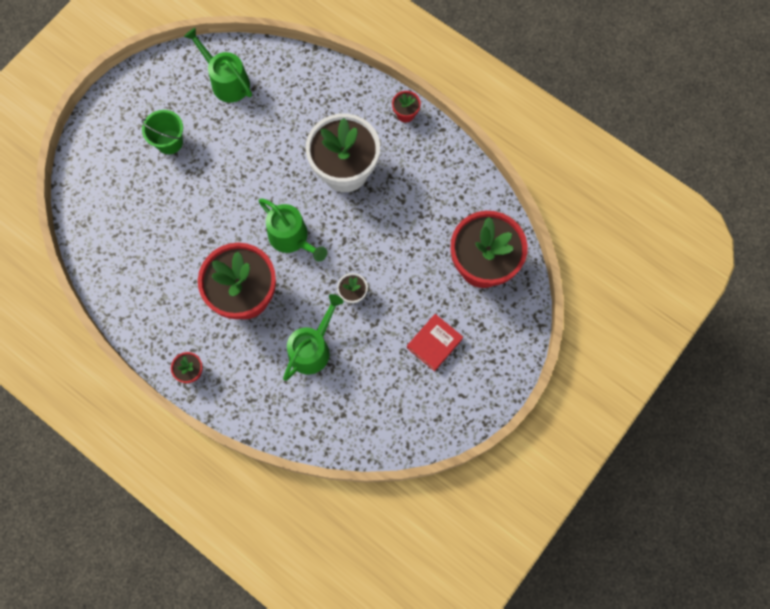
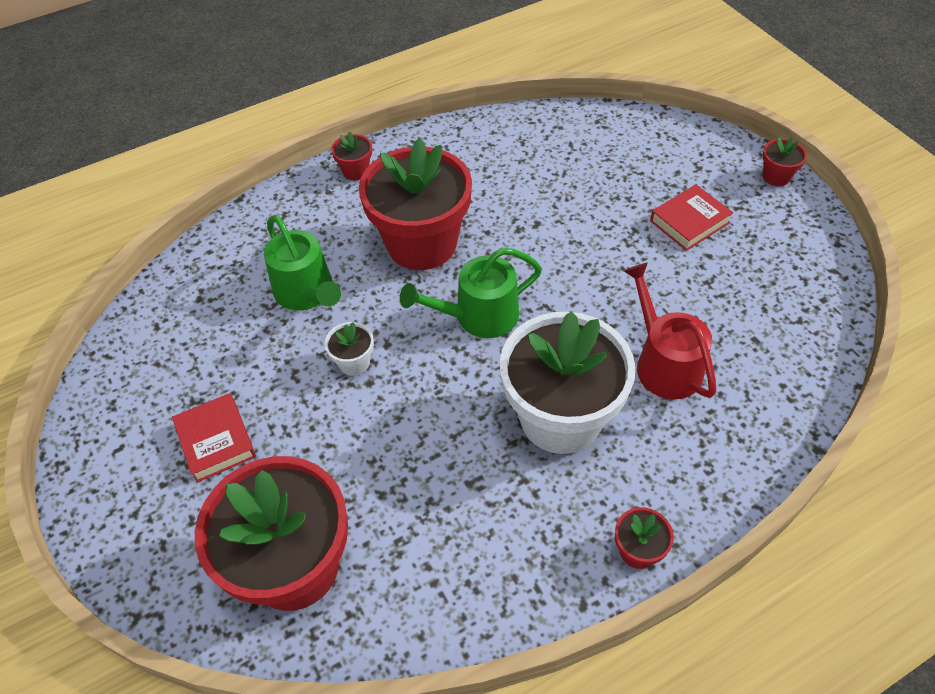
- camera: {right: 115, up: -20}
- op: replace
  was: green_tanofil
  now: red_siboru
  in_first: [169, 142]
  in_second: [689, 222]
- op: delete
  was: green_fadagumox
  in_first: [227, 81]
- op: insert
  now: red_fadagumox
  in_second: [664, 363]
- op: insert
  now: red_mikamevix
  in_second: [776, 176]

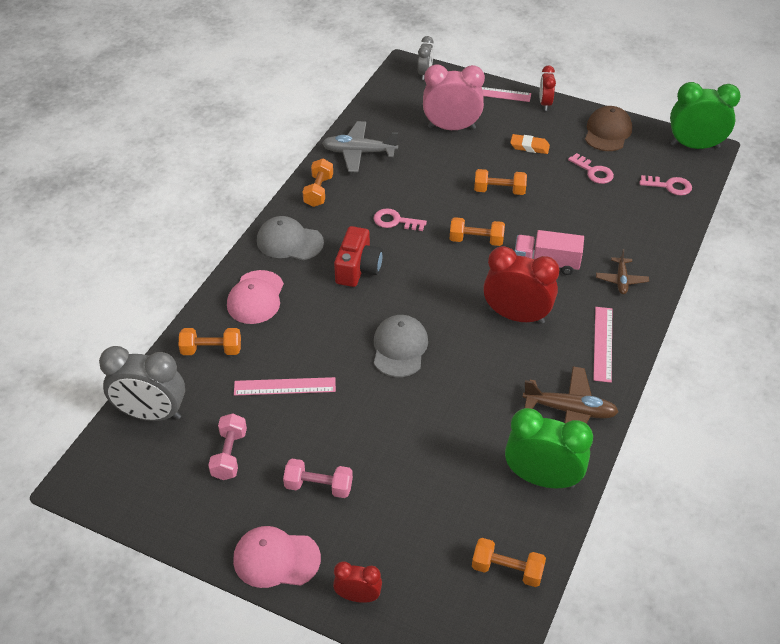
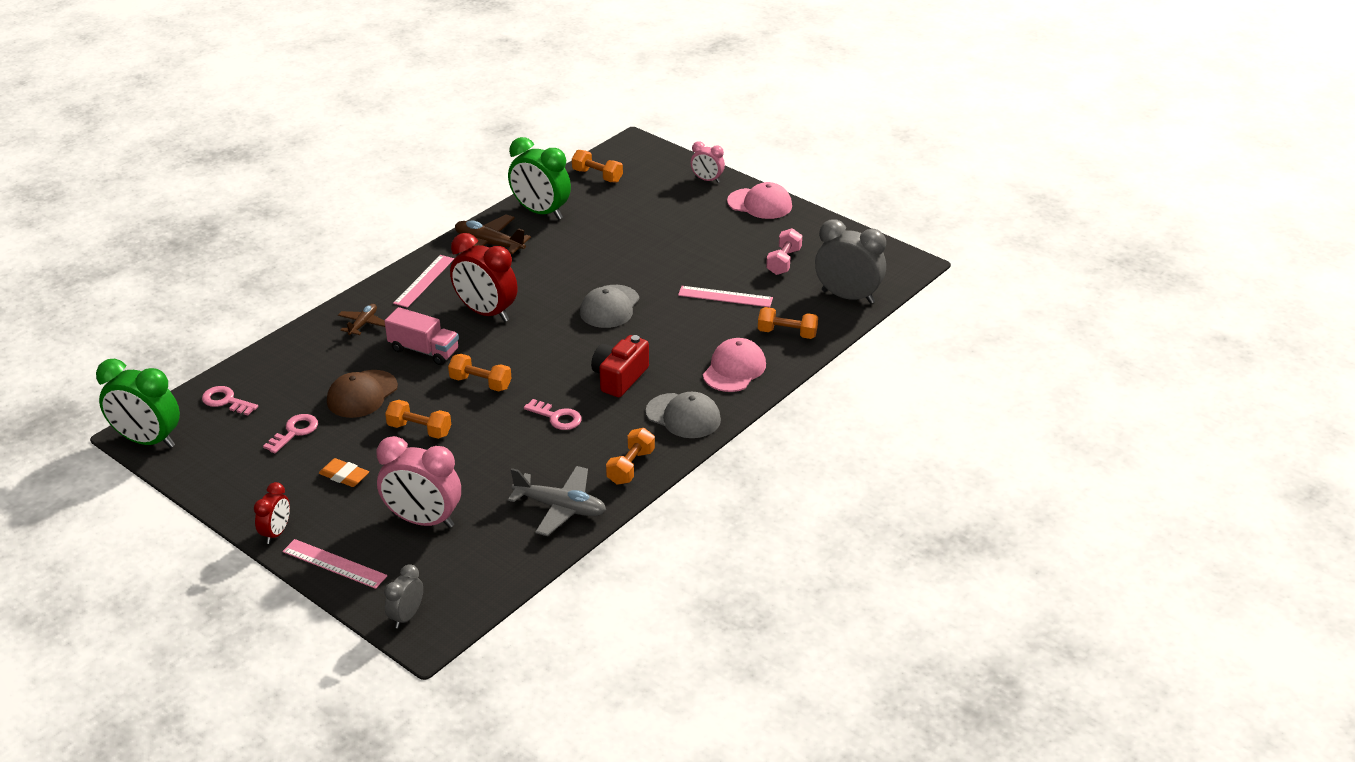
- camera: {right: -165, up: -10}
- op: delete
  was: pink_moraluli
  in_first: [319, 486]
- op: recolor
  was: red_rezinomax
  now: pink_rezinomax
  in_first: [358, 596]
  in_second: [707, 180]
- op: rotate
  was: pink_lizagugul
  in_first: [593, 172]
  in_second: [295, 432]
  clockwise: 60
- op: move
  was: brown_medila
  in_first: [607, 132]
  in_second: [362, 394]

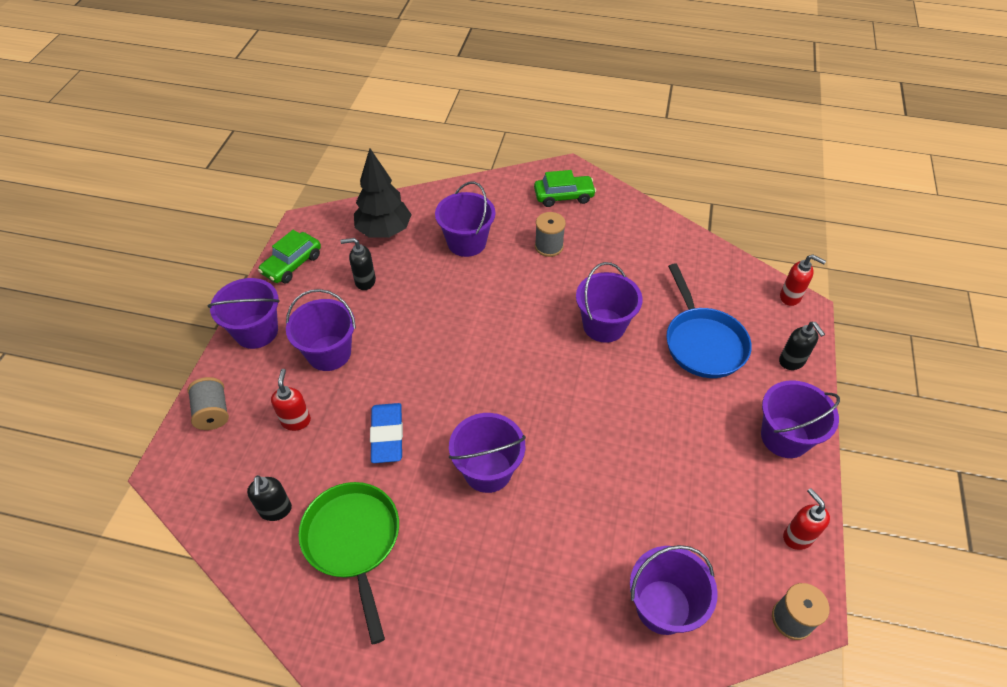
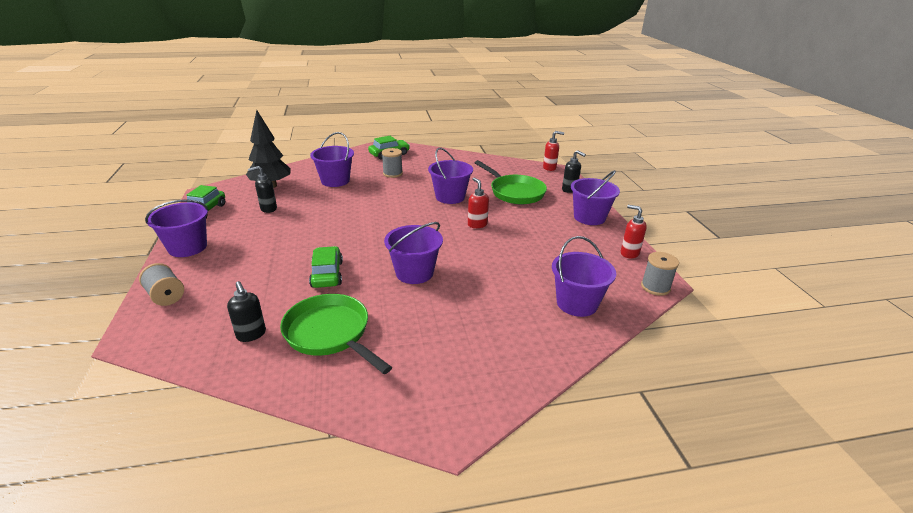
- camera: {right: -25, up: -20}
- op: move
  was: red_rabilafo
  in_first: [296, 420]
  in_second: [477, 224]
- op: delete
  was: purple_tanofil
  in_first: [329, 353]
- op: replace
  was: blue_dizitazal
  now: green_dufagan
  in_first: [387, 435]
  in_second: [327, 274]
- op: recolor
  was: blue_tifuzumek
  now: green_tifuzumek
  in_first: [702, 342]
  in_second: [514, 192]

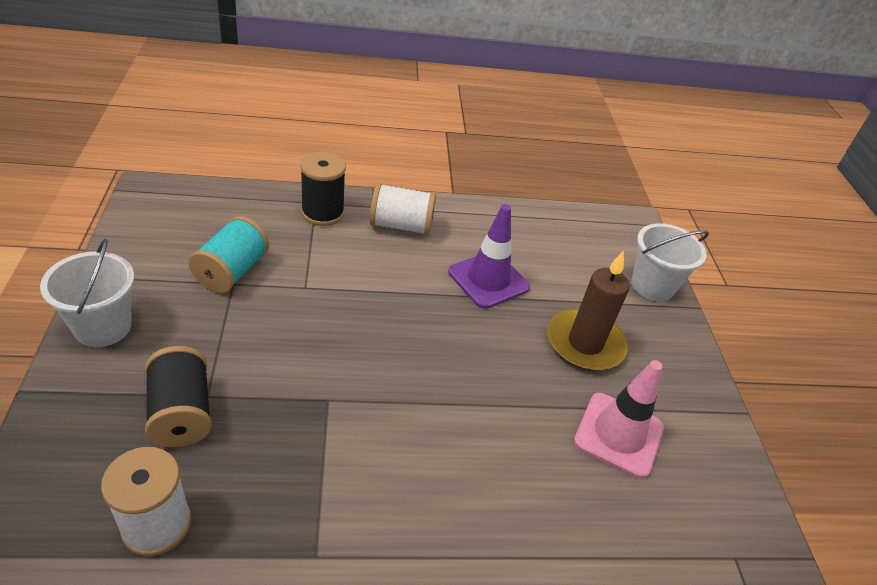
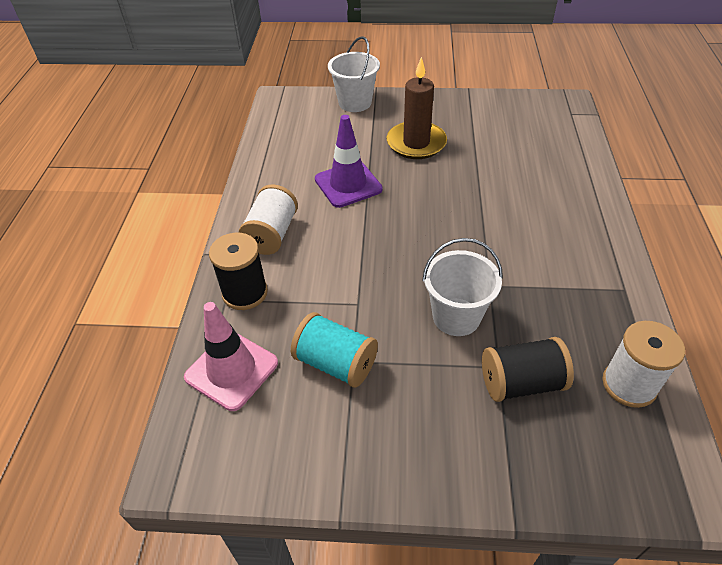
- camera: {right: -75, up: 5}
- op: move
  was: white_tanofil
  in_first: [103, 327]
  in_second: [456, 317]
- op: move
  was: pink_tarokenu
  in_first: [618, 434]
  in_second: [231, 370]

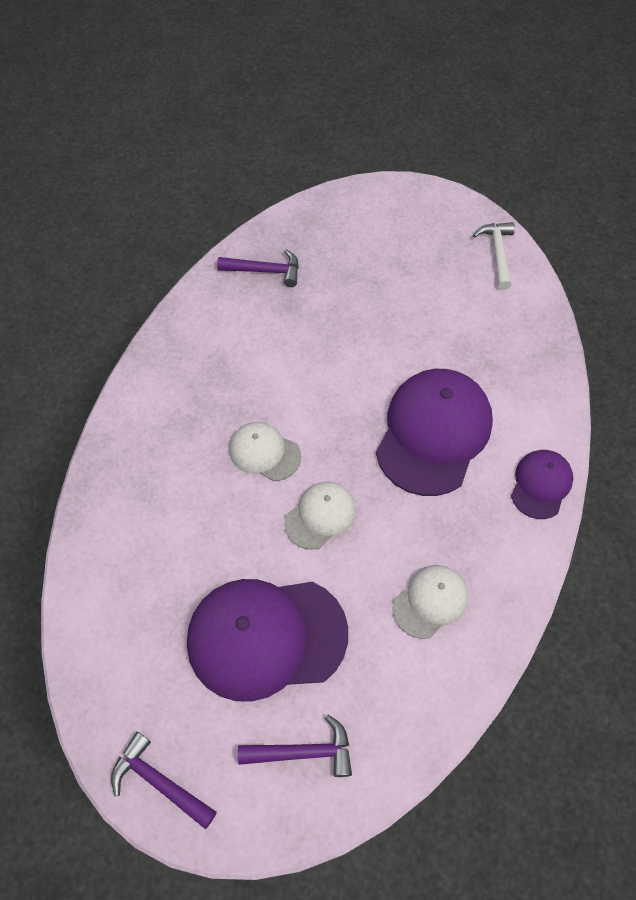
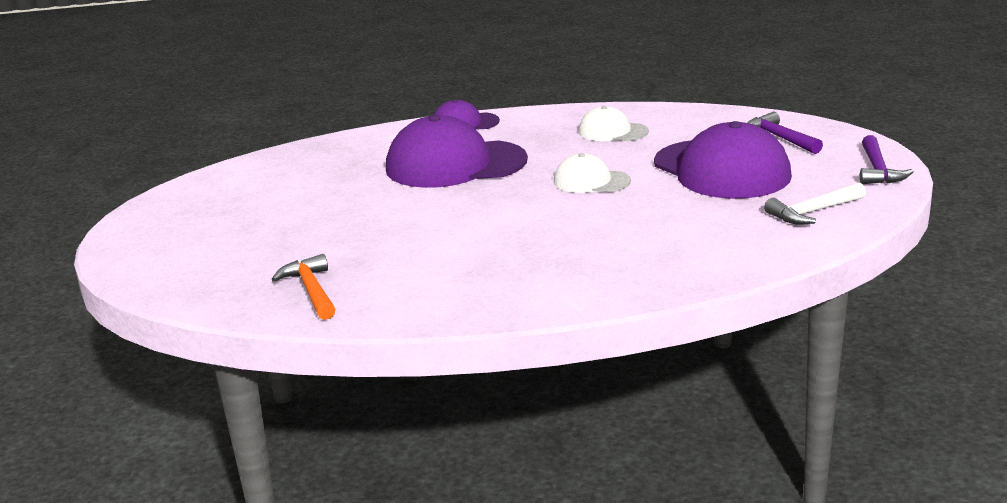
- camera: {right: -115, up: -35}
- op: recolor
  was: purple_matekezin
  now: orange_matekezin
  in_first: [265, 271]
  in_second: [311, 290]
- op: delete
  was: white_medila
  in_first: [264, 452]
- op: move
  was: white_matekezin
  in_first: [497, 253]
  in_second: [813, 212]

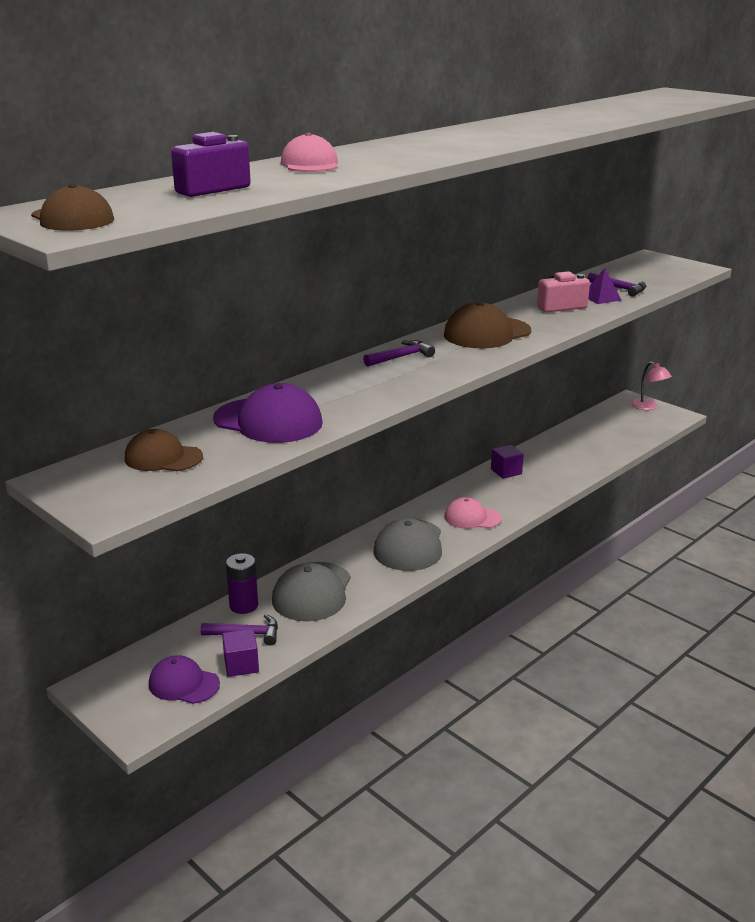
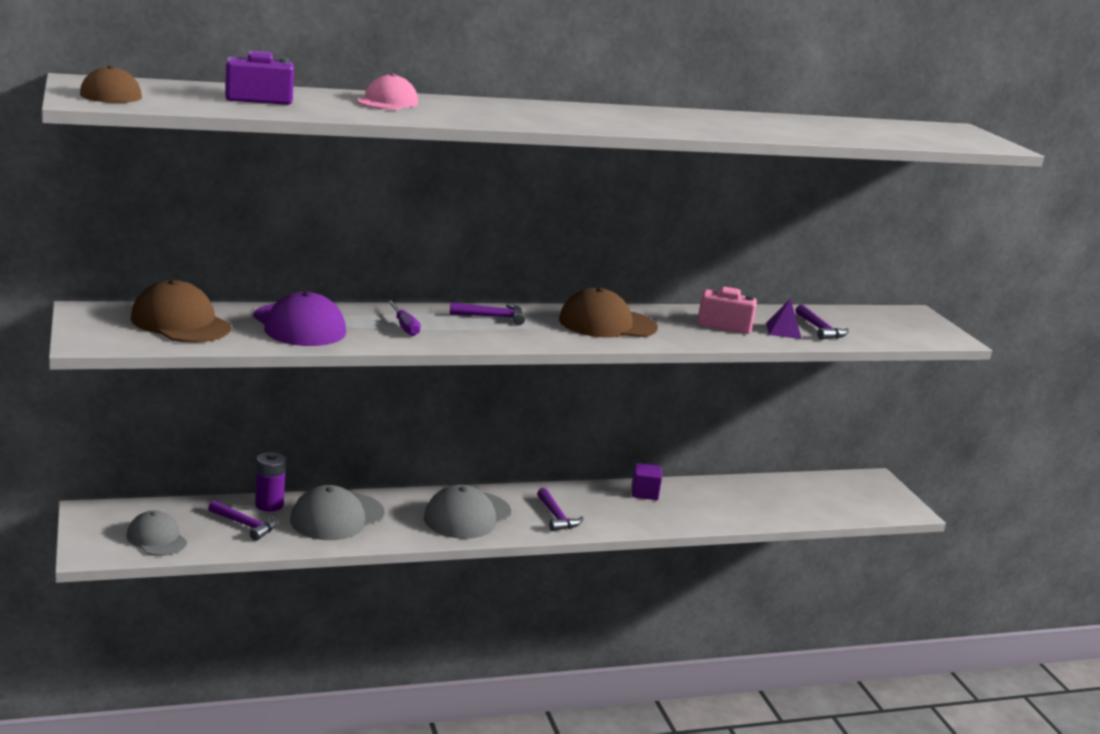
- camera: {right: 25, up: -5}
- op: resize
  was: brown_medila
  in_first: [163, 458]
  in_second: [181, 323]
  ratio: 1.54
- op: recolor
  was: purple_medila
  now: grey_medila
  in_first: [183, 684]
  in_second: [156, 538]
- op: delete
  was: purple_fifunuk
  in_first: [241, 665]
- op: replace
  was: pink_medila
  now: purple_matekezin
  in_first: [472, 518]
  in_second: [556, 517]
- op: delete
  was: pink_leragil
  in_first: [648, 407]
- op: insert
  now: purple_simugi
  in_second: [404, 327]

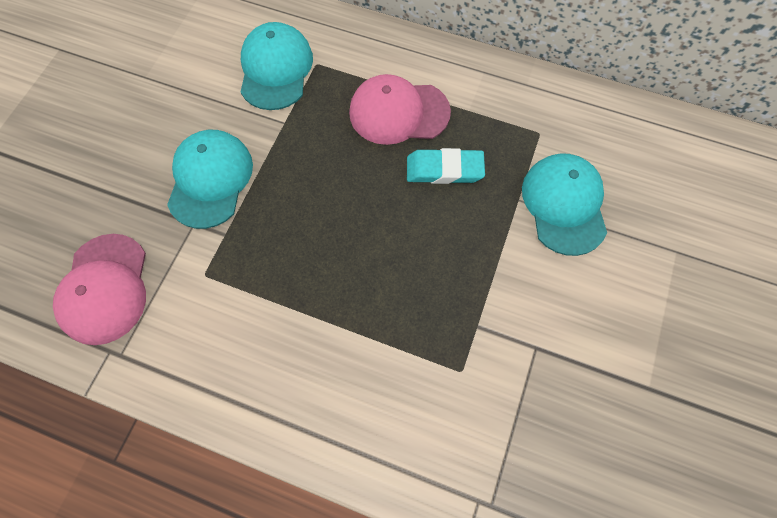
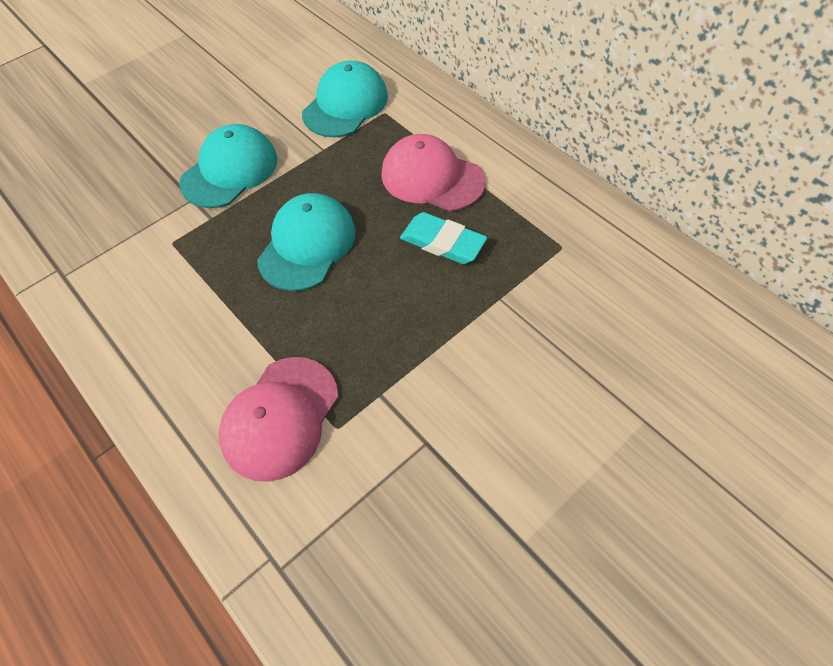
- camera: {right: 30, up: -10}
- op: move
  was: pink_medila
  in_first: [105, 289]
  in_second: [280, 417]
- op: move
  was: turquoise_medila
  in_first: [564, 205]
  in_second: [307, 245]

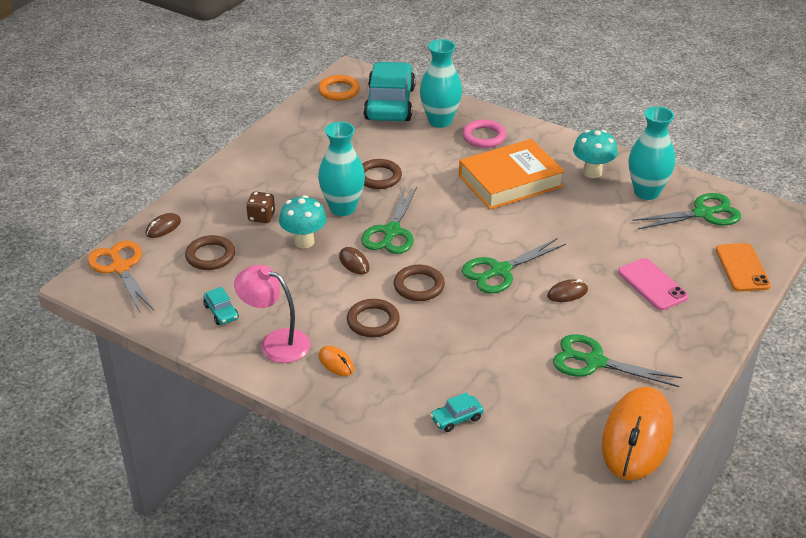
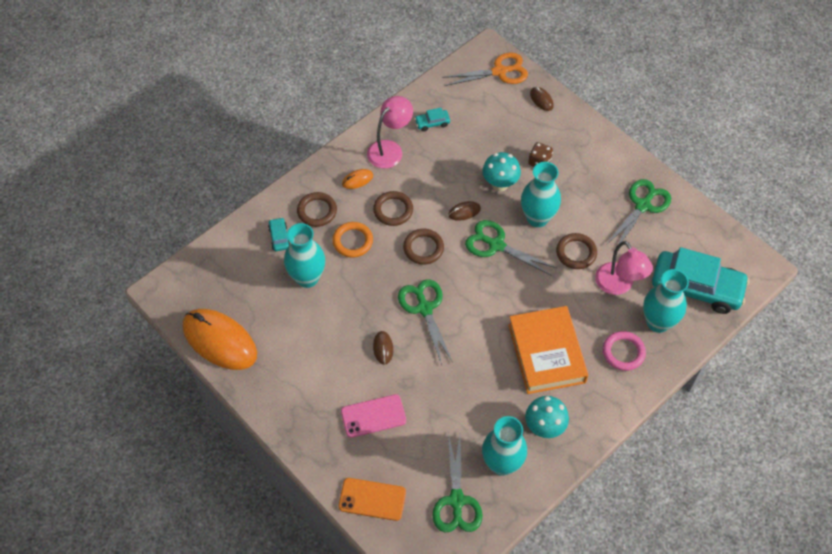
- camera: {right: 105, up: 20}
- op: move
  was: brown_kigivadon
  in_first: [210, 256]
  in_second: [317, 211]
- op: move
  was: orange_kigivadon
  in_first: [339, 91]
  in_second: [353, 241]
- op: move
  was: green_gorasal
  in_first: [594, 362]
  in_second: [643, 205]
- op: insert
  now: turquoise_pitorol
  in_second: [307, 278]
- op: insert
  now: pink_leragil
  in_second: [618, 285]

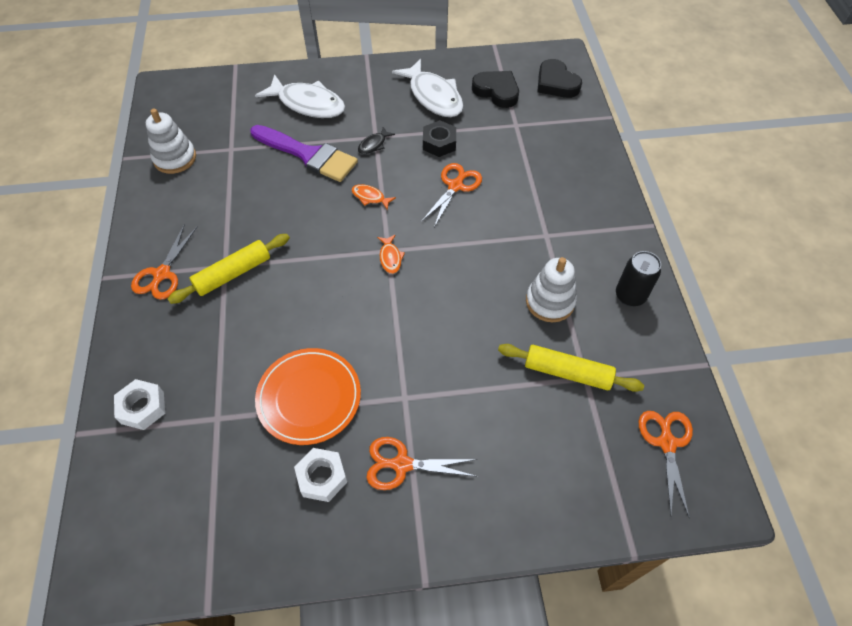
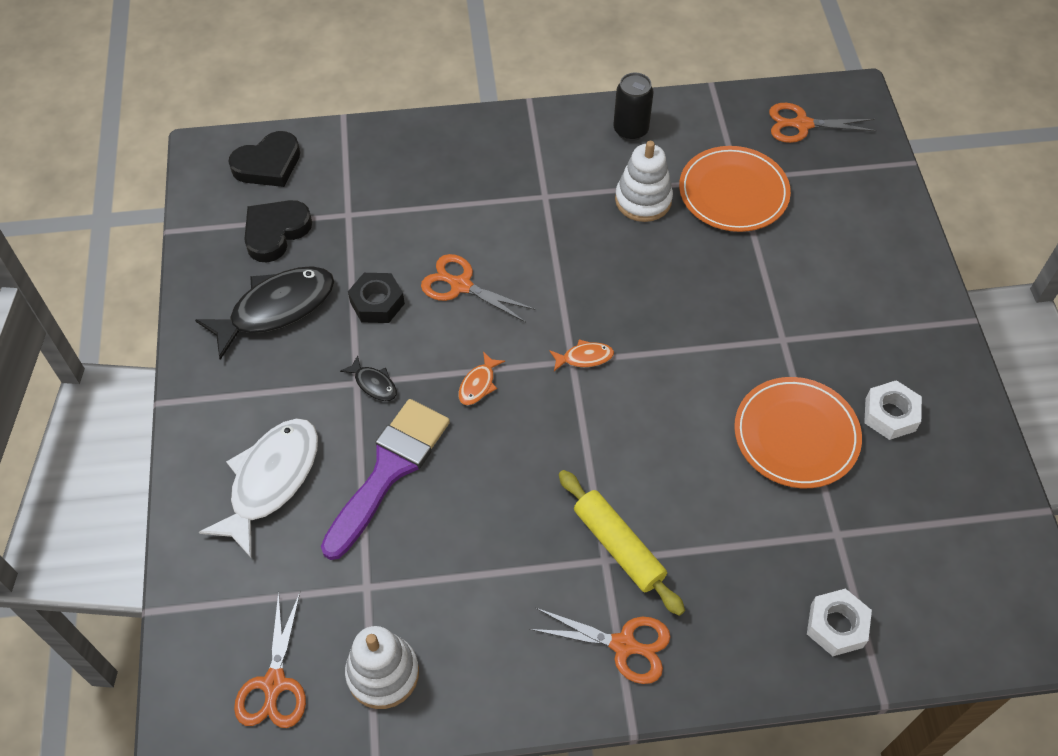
- camera: {right: -90, up: 0}
- op: move
  was: orange_gorasal
  in_first: [401, 464]
  in_second: [274, 684]
- op: recolor
  was: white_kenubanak
  now: black_kenubanak
  in_first: [433, 96]
  in_second: [276, 309]
- op: replace
  was: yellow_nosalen
  now: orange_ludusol
  in_first: [567, 372]
  in_second: [733, 192]

